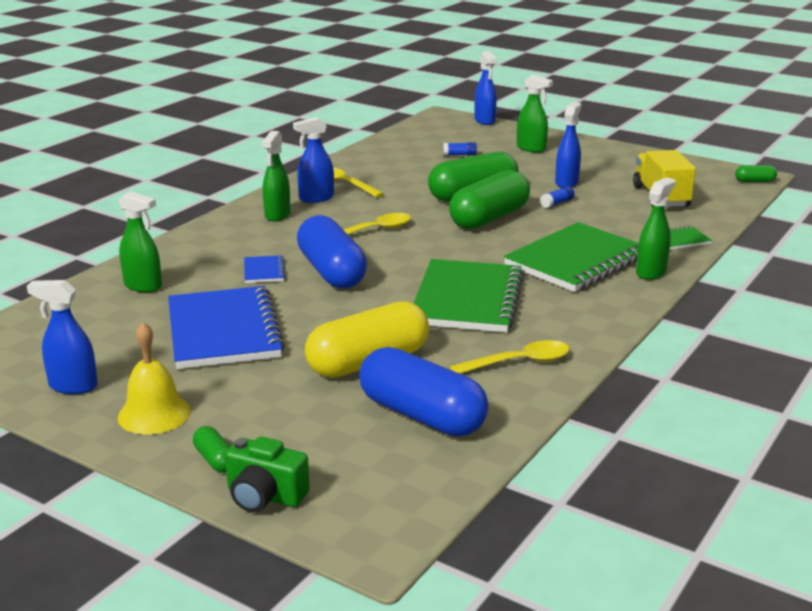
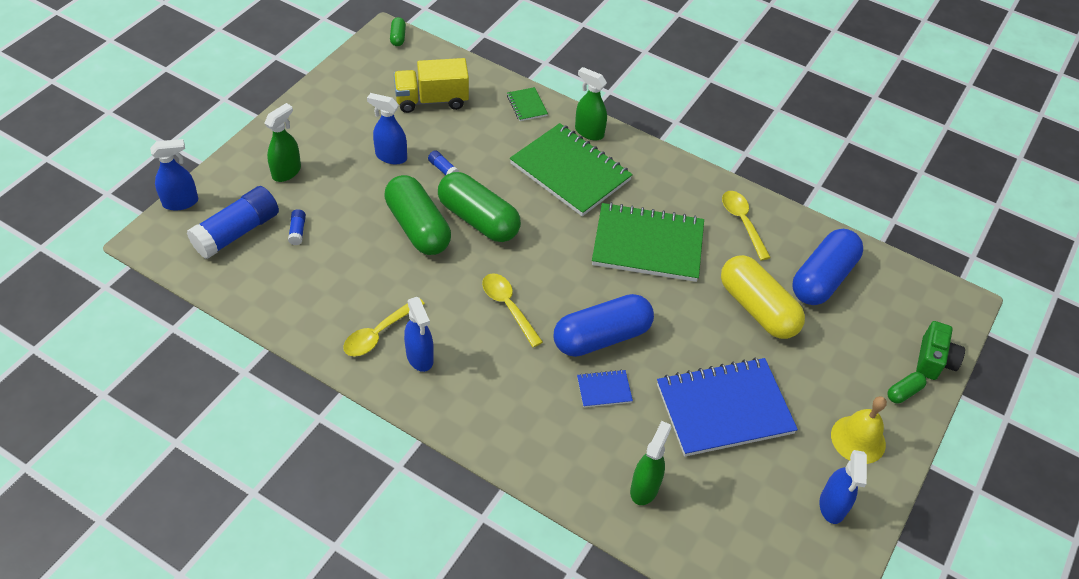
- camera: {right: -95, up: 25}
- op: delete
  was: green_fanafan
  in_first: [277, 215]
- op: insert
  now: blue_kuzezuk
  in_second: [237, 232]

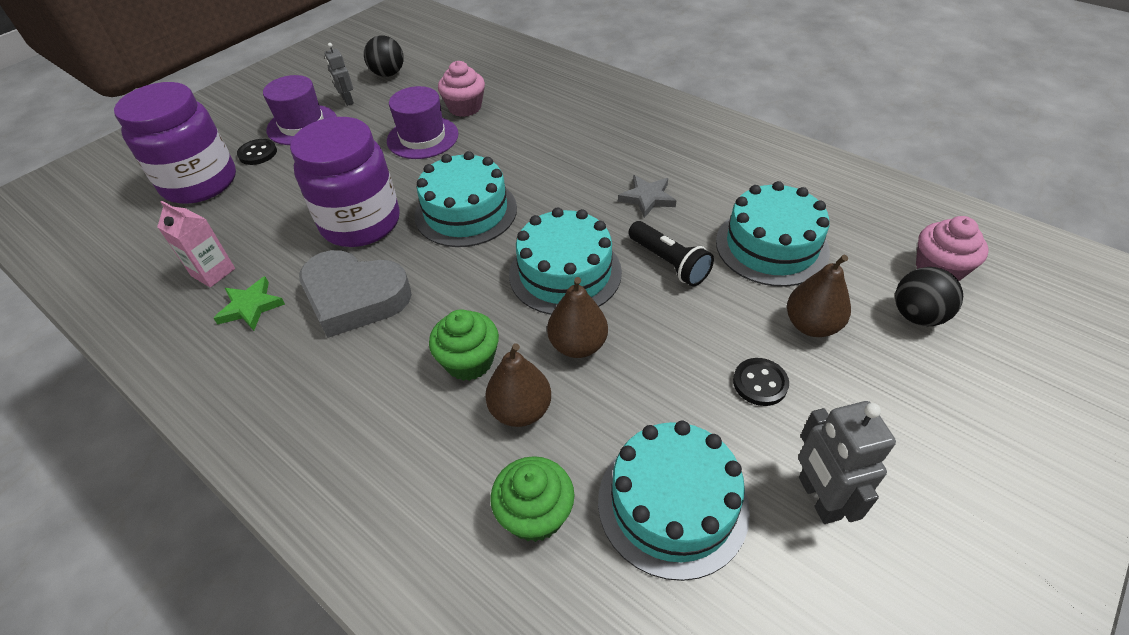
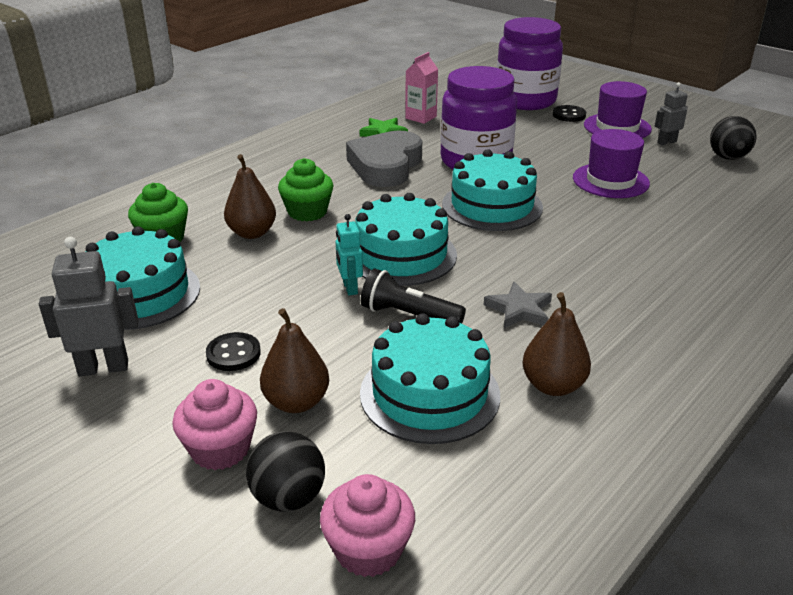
- camera: {right: 90, up: -15}
- op: move
  was: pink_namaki
  in_first: [465, 107]
  in_second: [220, 449]
- op: move
  was: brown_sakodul
  in_first: [578, 345]
  in_second: [553, 385]
- op: rotate
  was: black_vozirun
  in_first: [669, 263]
  in_second: [408, 315]
  clockwise: 60
- op: insert
  now: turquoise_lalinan
  in_second: [349, 288]

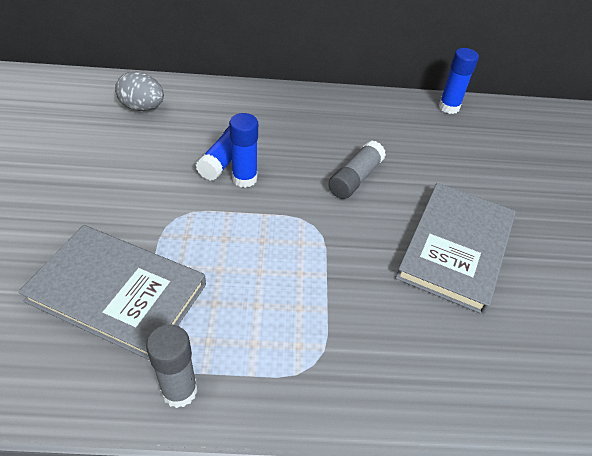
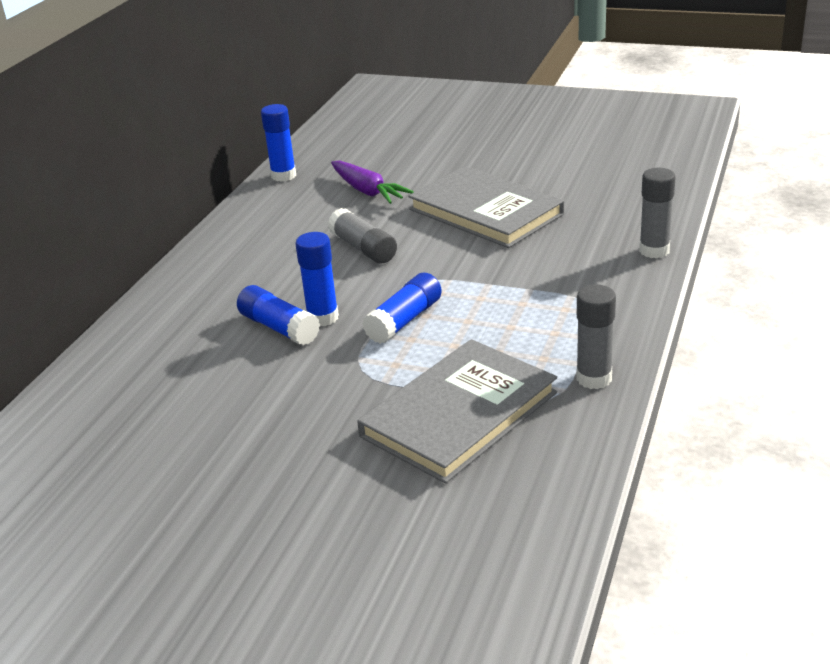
- camera: {right: -65, up: -15}
- op: delete
  was: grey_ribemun
  in_first: [142, 107]
- op: insert
  now: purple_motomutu
  in_second: [367, 191]
- op: insert
  now: blue_kuzezuk
  in_second: [404, 320]
- op: insert
  now: grey_kuzezuk
  in_second: [654, 250]

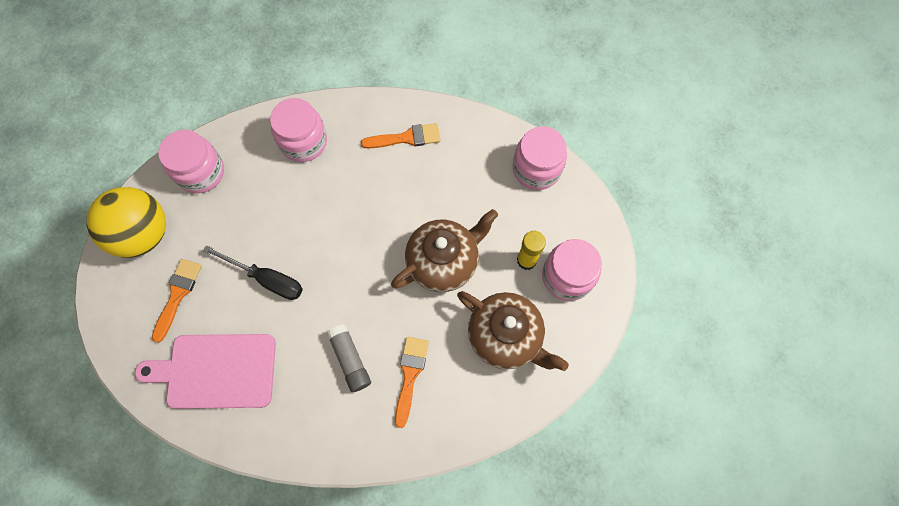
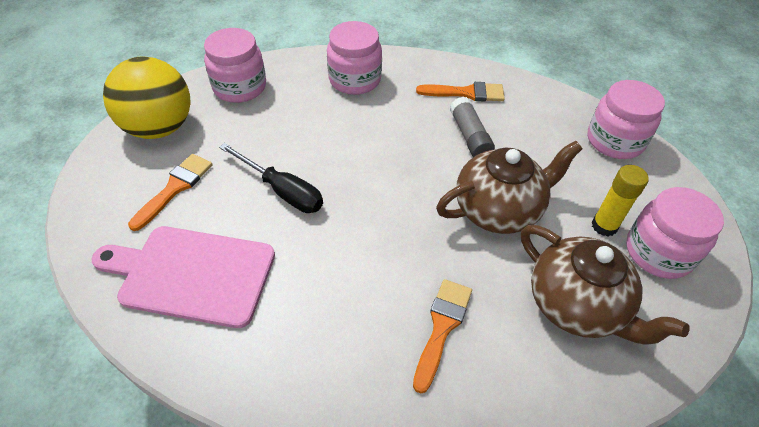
- camera: {right: 10, up: -20}
- op: move
  was: grey_kuzezuk
  in_first: [350, 359]
  in_second: [470, 136]

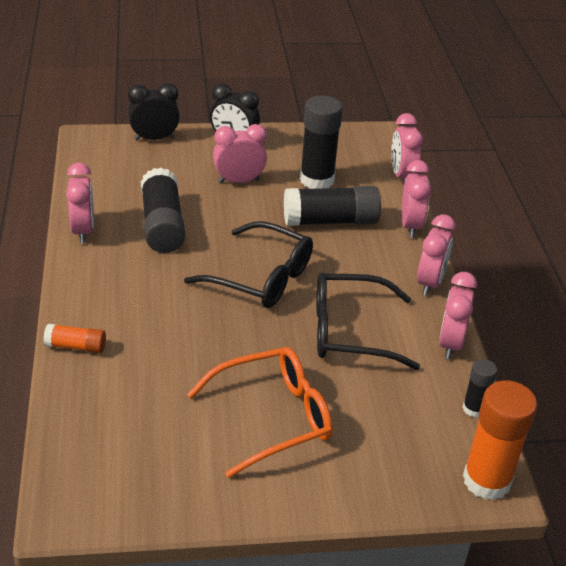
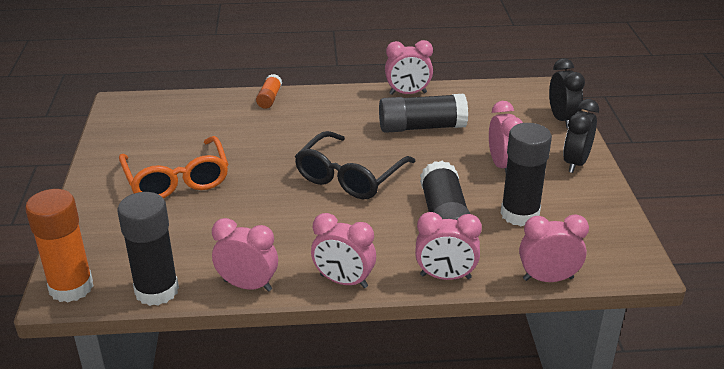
- camera: {right: 95, up: -5}
- op: delete
  was: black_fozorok
  in_first: [350, 331]
- op: resize
  was: black_kuzezuk
  in_first: [474, 408]
  in_second: [157, 291]
  ratio: 1.9

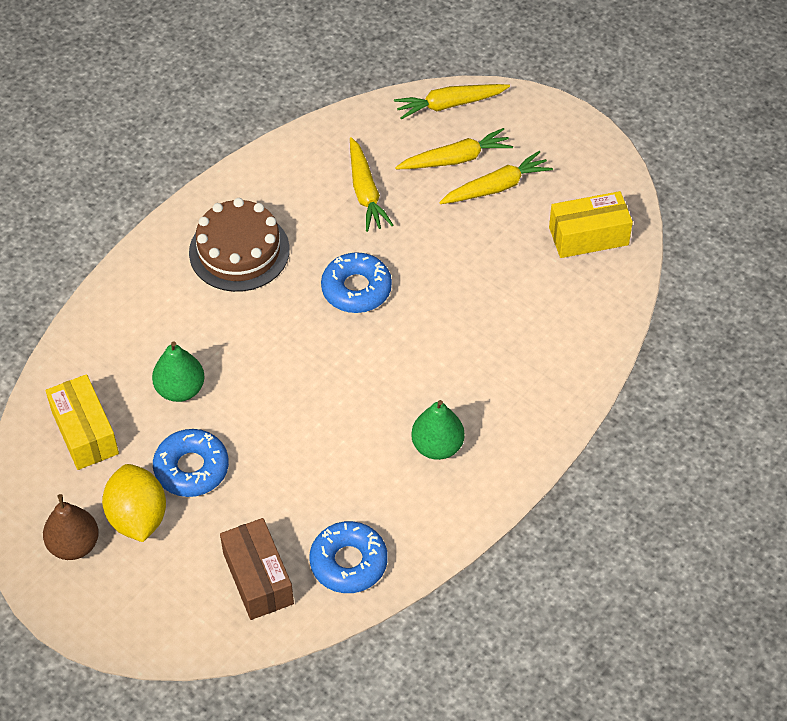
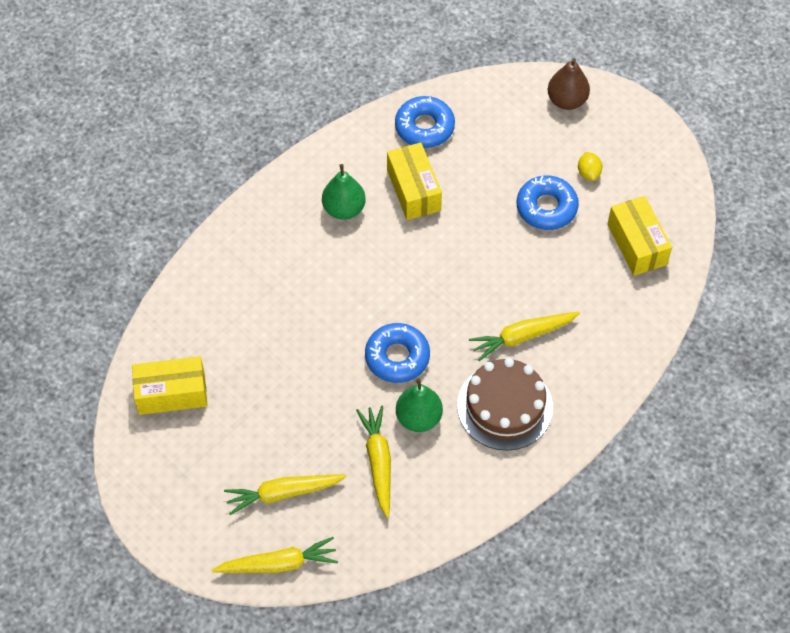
- camera: {right: -175, up: 5}
- op: move
  was: brown_sakodul
  in_first: [74, 545]
  in_second: [566, 100]
- op: resize
  was: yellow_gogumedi
  in_first: [138, 517]
  in_second: [588, 173]
  ratio: 0.49
- op: move
  was: green_sakodul
  in_first: [180, 389]
  in_second: [418, 418]
- op: delete
  was: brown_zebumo
  in_first: [258, 578]
- op: move
  was: yellow_motomutu
  in_first: [496, 187]
  in_second: [522, 336]
- op: insert
  now: yellow_zebumo
  in_second: [413, 190]

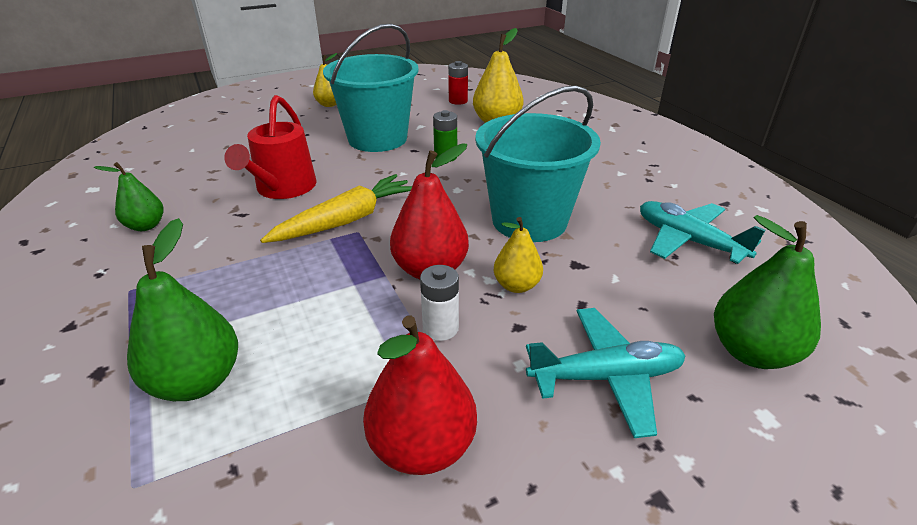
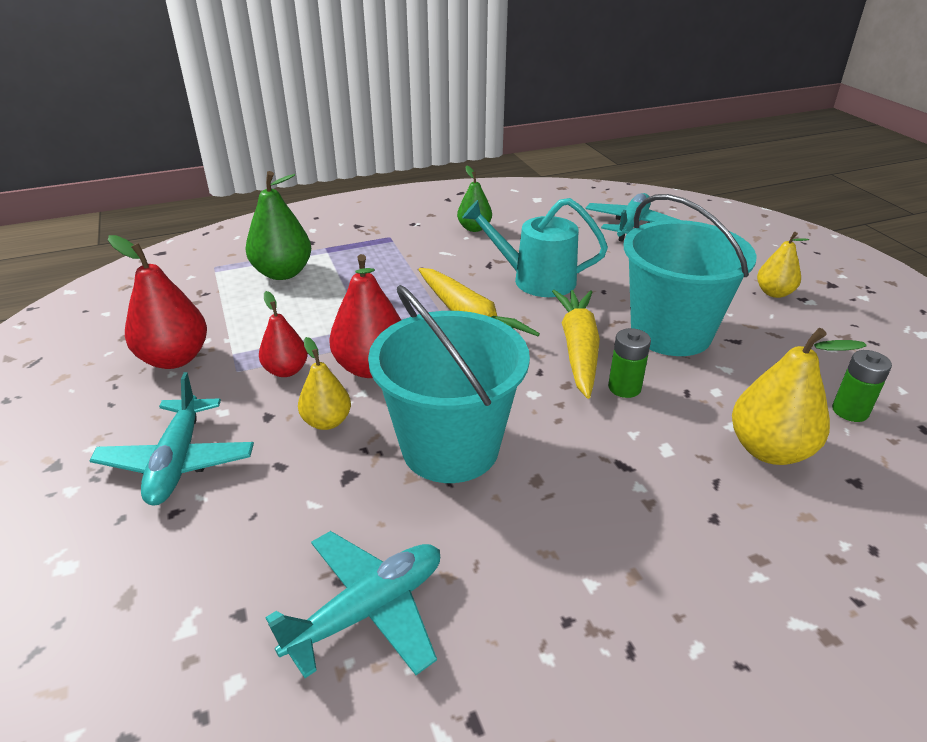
- camera: {right: 95, up: 0}
- op: recolor
  was: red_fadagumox
  now: turquoise_fadagumox
  in_first: [283, 188]
  in_second: [536, 280]
- op: replace
  was: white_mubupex
  now: red_sakodul
  in_first: [440, 328]
  in_second: [286, 370]
- op: recolor
  was: red_mubupex
  now: green_mubupex
  in_first: [458, 101]
  in_second: [850, 411]
- op: delete
  was: green_sakodul
  in_first: [751, 352]
- op: insert
  now: yellow_motomutu
  in_second: [578, 349]
- op: insert
  now: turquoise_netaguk
  in_second: [631, 225]

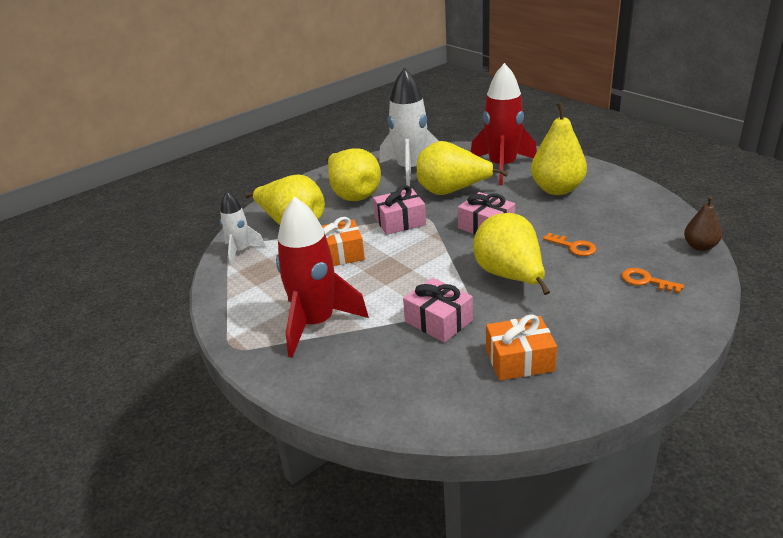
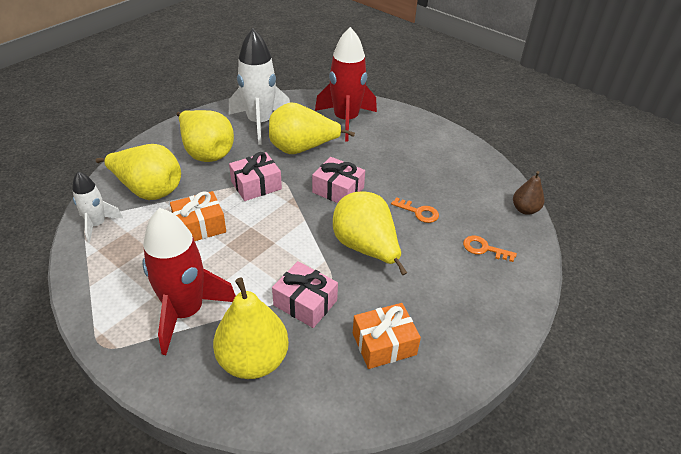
- camera: {right: -15, up: 10}
- op: move
  was: yellow_sakodul
  in_first: [557, 189]
  in_second: [253, 360]

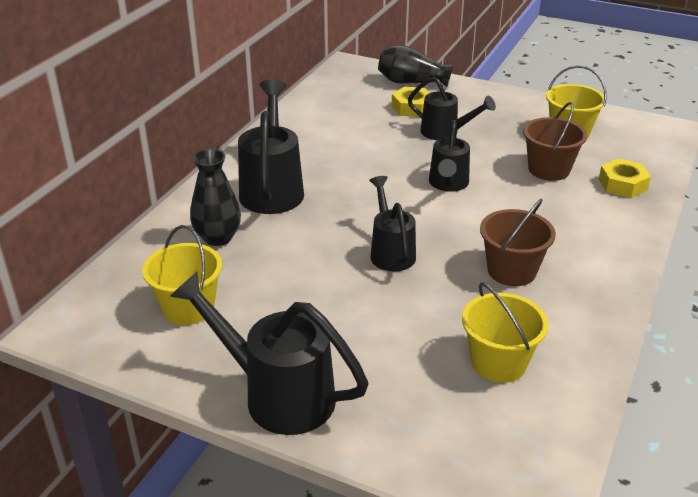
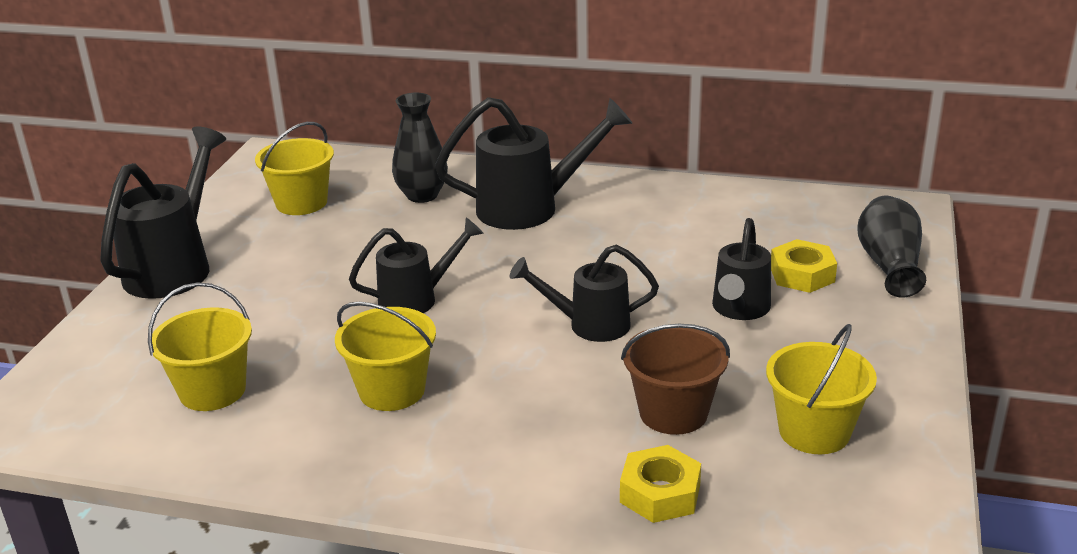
- camera: {right: 80, up: -5}
- op: recolor
  was: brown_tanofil
  now: yellow_tanofil
  in_first: [511, 271]
  in_second: [392, 390]

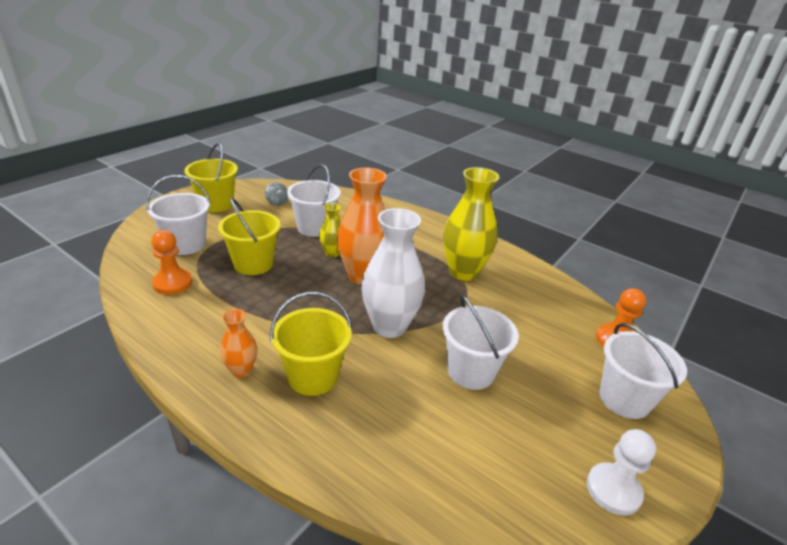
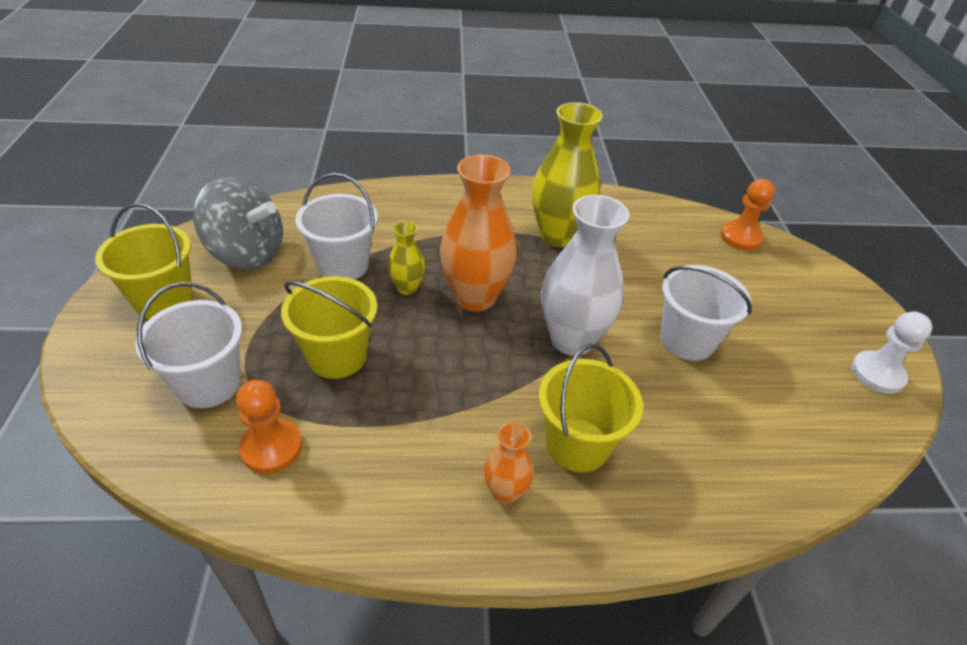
- camera: {right: -40, up: 10}
- op: resize
  was: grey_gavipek
  in_first: [277, 202]
  in_second: [247, 253]
  ratio: 2.47
- op: delete
  was: white_tanofil
  in_first: [624, 399]

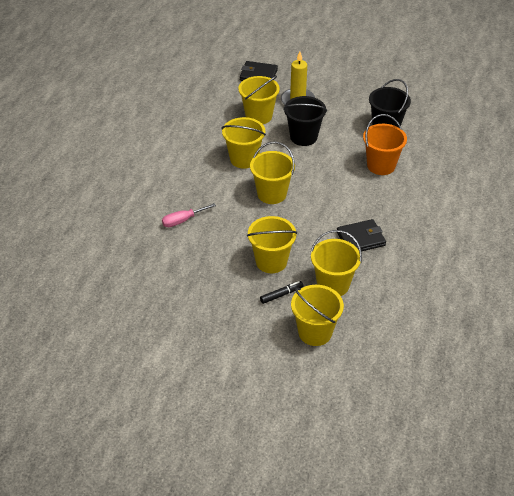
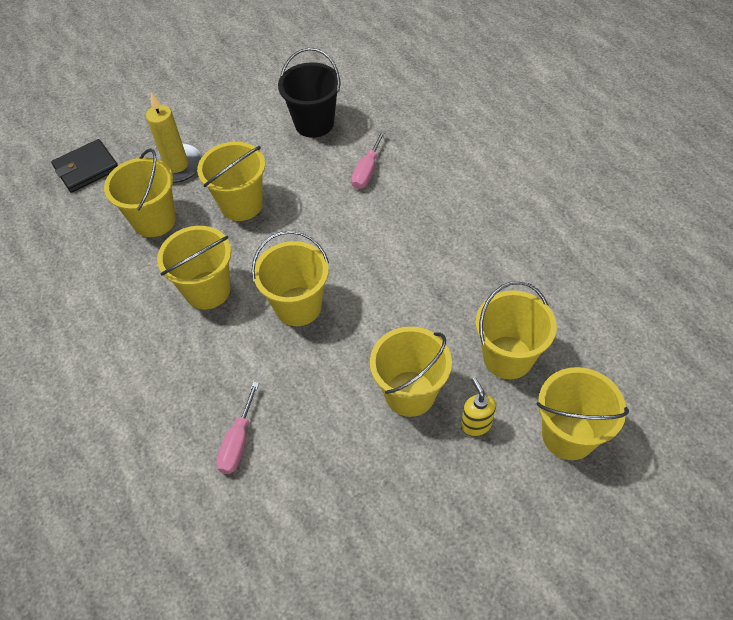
- camera: {right: -45, up: 10}
- op: replace
  was: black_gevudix
  now: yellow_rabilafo
  in_first: [281, 295]
  in_second: [475, 425]
- op: recolor
  was: black_tanofil
  now: yellow_tanofil
  in_first: [303, 137]
  in_second: [241, 204]
- op: delete
  was: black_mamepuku
  in_first: [360, 239]
- op: replace
  was: orange_tanofil
  now: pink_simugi
  in_first: [381, 165]
  in_second: [367, 171]

